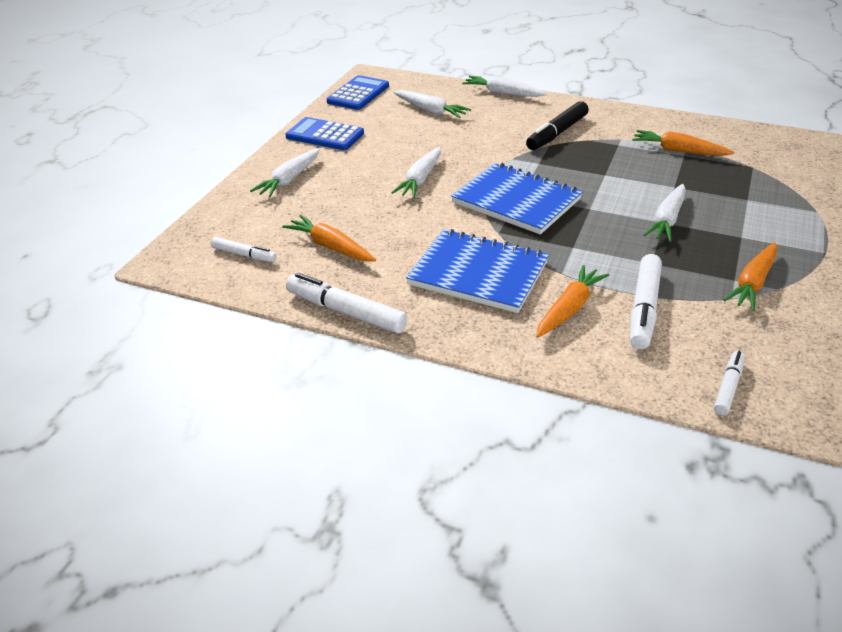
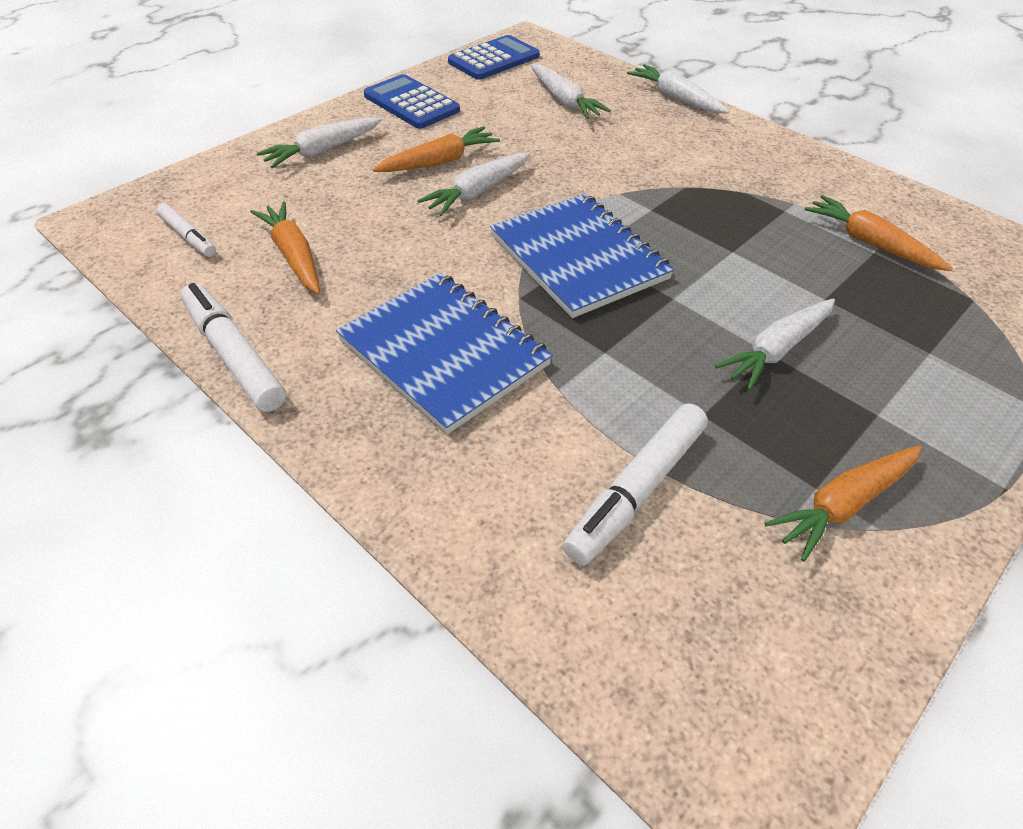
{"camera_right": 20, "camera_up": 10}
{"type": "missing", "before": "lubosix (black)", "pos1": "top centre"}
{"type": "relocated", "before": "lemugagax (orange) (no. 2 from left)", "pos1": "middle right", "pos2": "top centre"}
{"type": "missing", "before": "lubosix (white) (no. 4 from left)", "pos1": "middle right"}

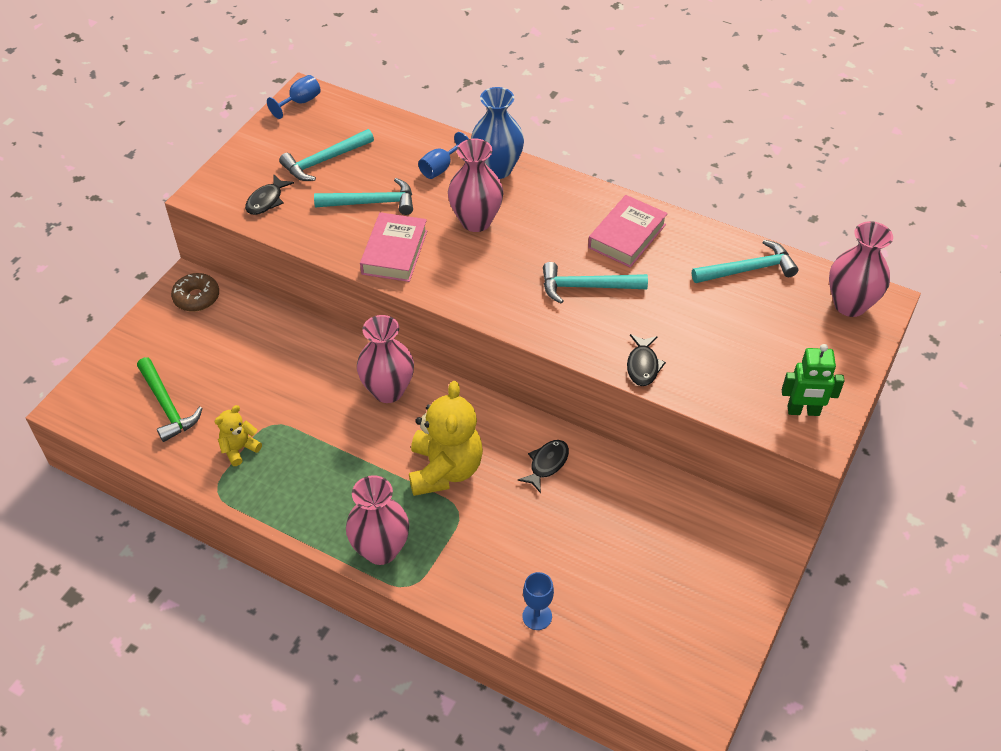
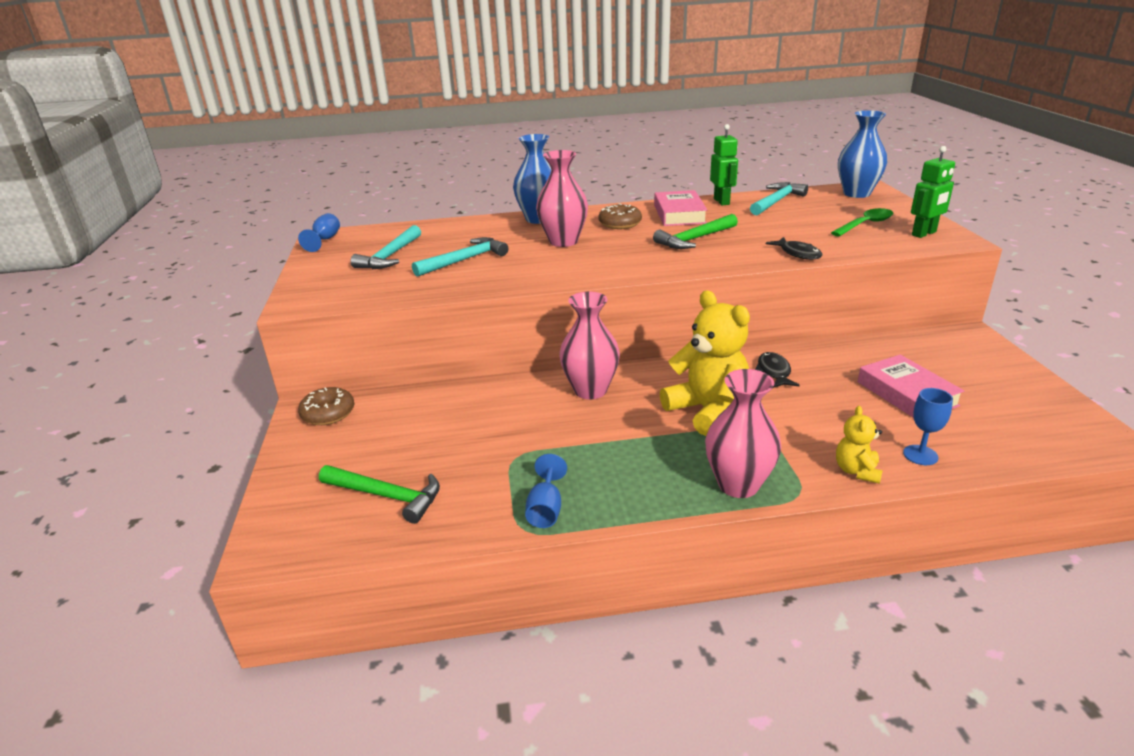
{"camera_right": -35, "camera_up": -20}
{"type": "relocated", "before": "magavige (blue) (no. 2 from left)", "pos1": "top centre", "pos2": "centre"}
{"type": "missing", "before": "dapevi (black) (no. 1 from left)", "pos1": "top left"}
{"type": "relocated", "before": "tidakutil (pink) (no. 1 from left in the first image)", "after": "tidakutil (pink) (no. 2 from left)", "pos1": "top centre", "pos2": "middle right"}
{"type": "colour", "before": "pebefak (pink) (no. 4 from left)", "after": "pebefak (blue) (no. 2 from left)", "pos1": "middle right", "pos2": "top right"}
{"type": "colour", "before": "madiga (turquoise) (no. 3 from left)", "after": "madiga (green) (no. 2 from left)", "pos1": "centre", "pos2": "top centre"}
{"type": "relocated", "before": "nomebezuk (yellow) (no. 1 from left in the first image)", "after": "nomebezuk (yellow) (no. 2 from left)", "pos1": "middle left", "pos2": "middle right"}
{"type": "appeared", "after": "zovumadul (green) (no. 1 from left)", "pos2": "top centre"}
{"type": "appeared", "after": "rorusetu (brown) (no. 2 from left)", "pos2": "top centre"}
{"type": "appeared", "after": "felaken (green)", "pos2": "top right"}

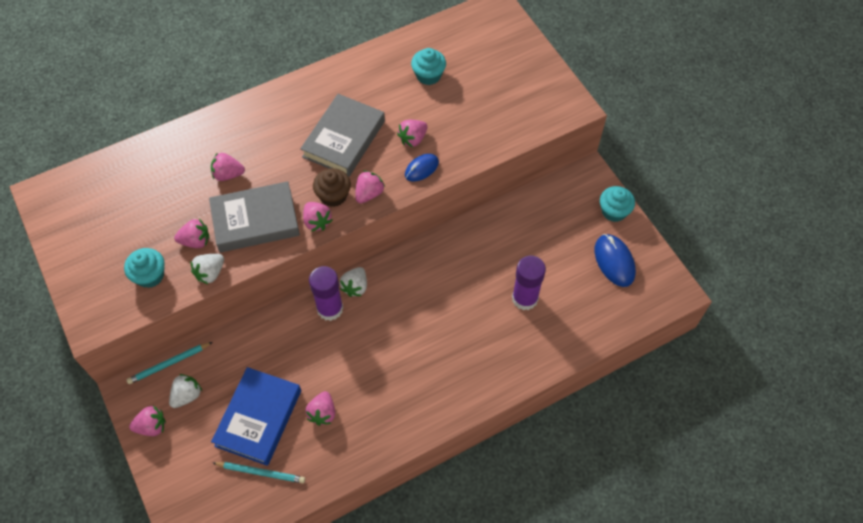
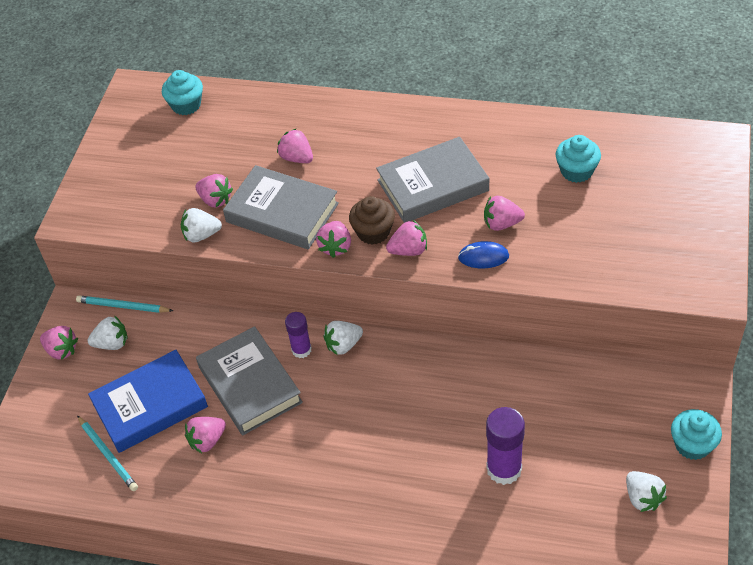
{"camera_right": 45, "camera_up": -10}
{"type": "exchanged", "before": "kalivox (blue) (no. 2 from left)", "after": "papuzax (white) (no. 4 from left)", "pos1": "middle right", "pos2": "bottom right"}
{"type": "relocated", "before": "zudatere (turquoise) (no. 1 from left)", "pos1": "middle left", "pos2": "top left"}
{"type": "size", "before": "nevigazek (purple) (no. 1 from left)", "pos1": "centre", "pos2": "centre", "scale": 0.62}
{"type": "appeared", "after": "tidakutil (grey) (no. 1 from left)", "pos2": "bottom left"}

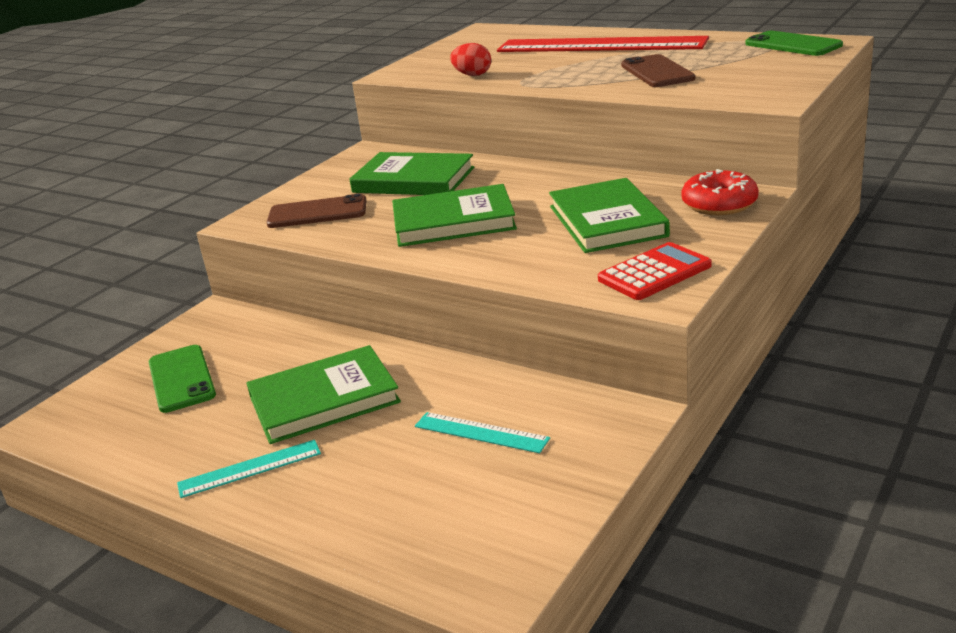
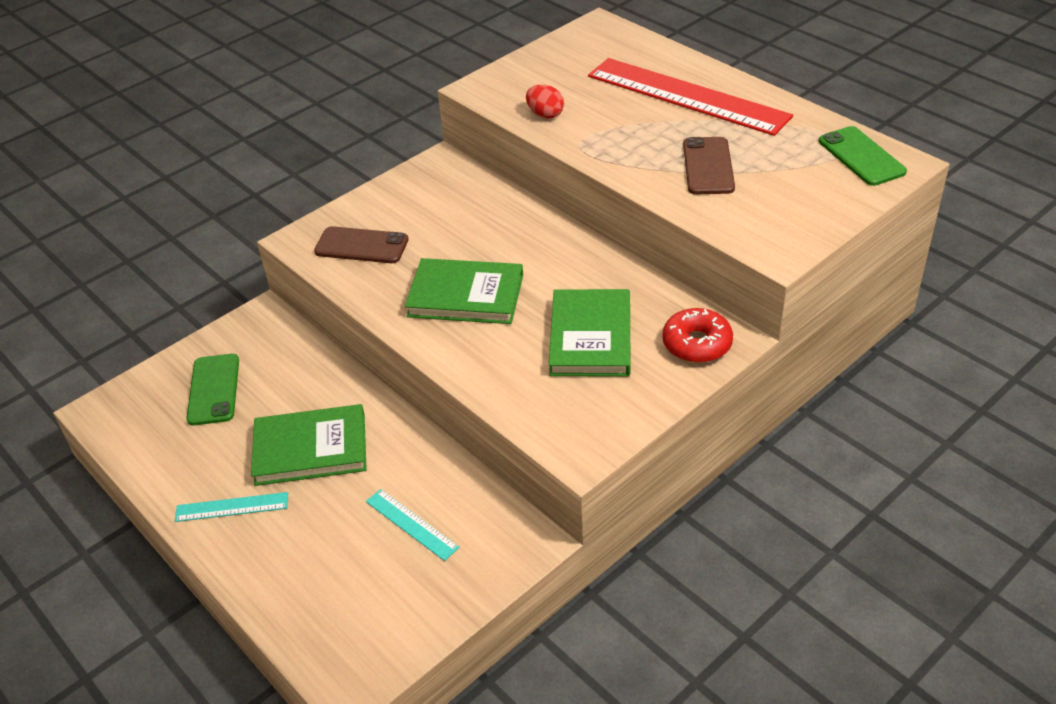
{"camera_right": 15, "camera_up": 15}
{"type": "missing", "before": "tidakutil (green) (no. 2 from left)", "pos1": "top centre"}
{"type": "missing", "before": "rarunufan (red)", "pos1": "middle right"}

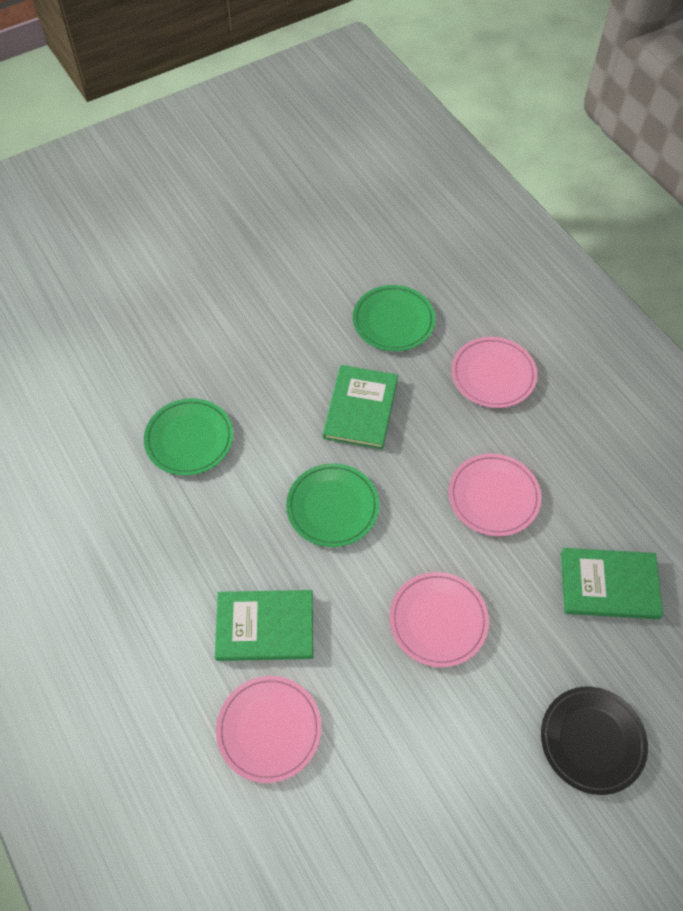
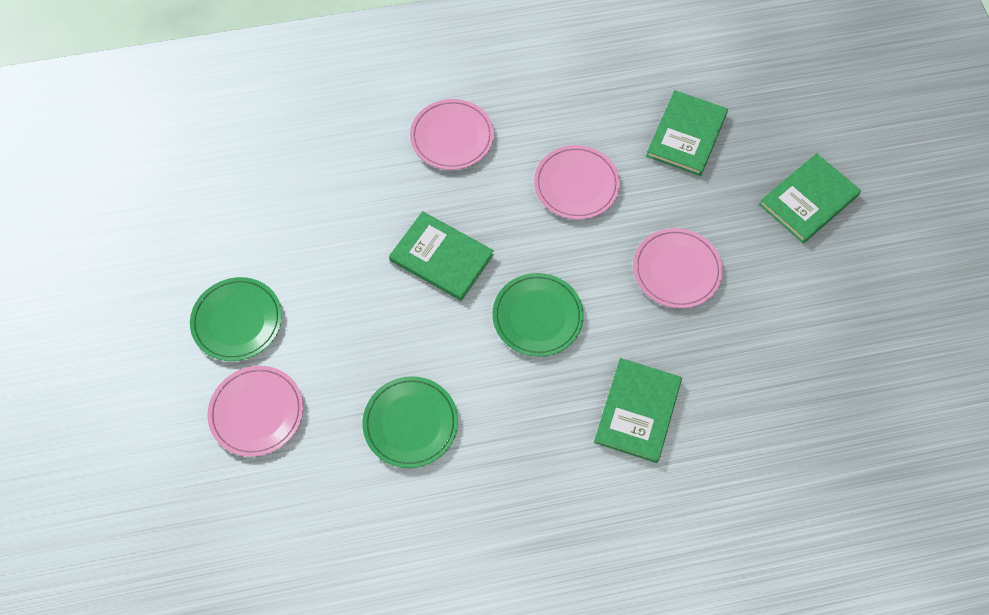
{"camera_right": -70, "camera_up": 5}
{"type": "relocated", "before": "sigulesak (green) (no. 3 from left in the first image)", "after": "sigulesak (green) (no. 1 from left)", "pos1": "centre", "pos2": "middle left"}
{"type": "relocated", "before": "sigulesak (pink) (no. 1 from left)", "pos1": "bottom centre", "pos2": "bottom left"}
{"type": "exchanged", "before": "sigulesak (black)", "after": "tidakutil (green) (no. 4 from left)", "pos1": "bottom right", "pos2": "top right"}

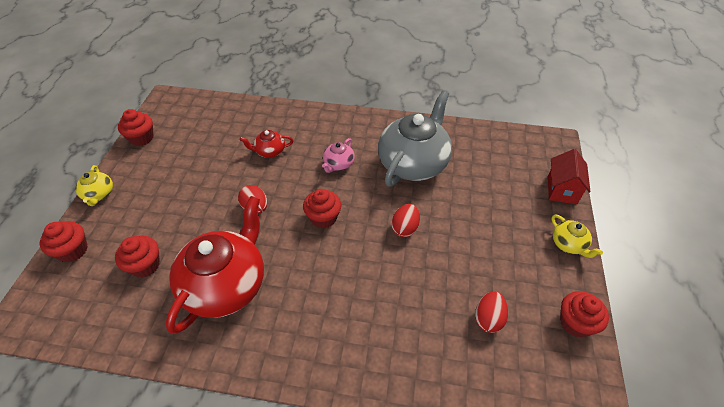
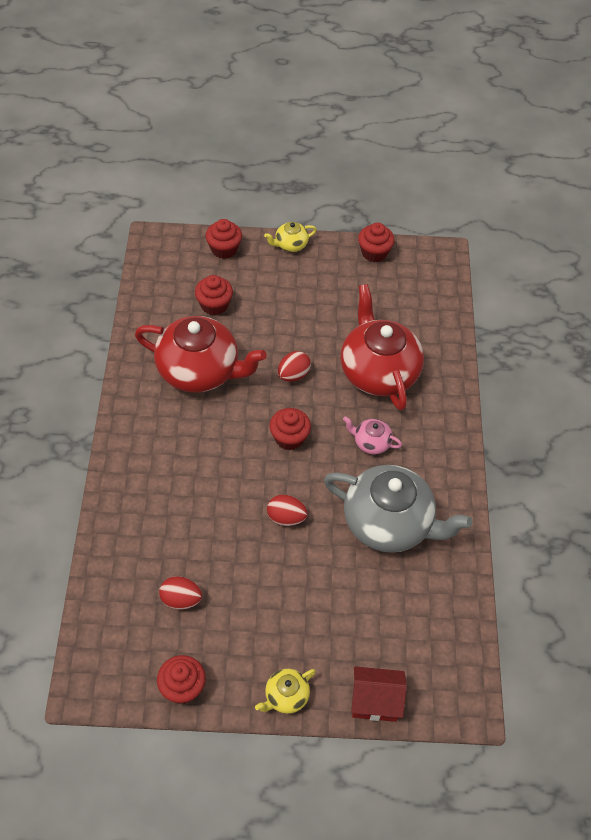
{"camera_right": 80, "camera_up": 5}
{"type": "size", "before": "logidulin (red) (no. 2 from left)", "pos1": "centre", "pos2": "centre", "scale": 2.26}

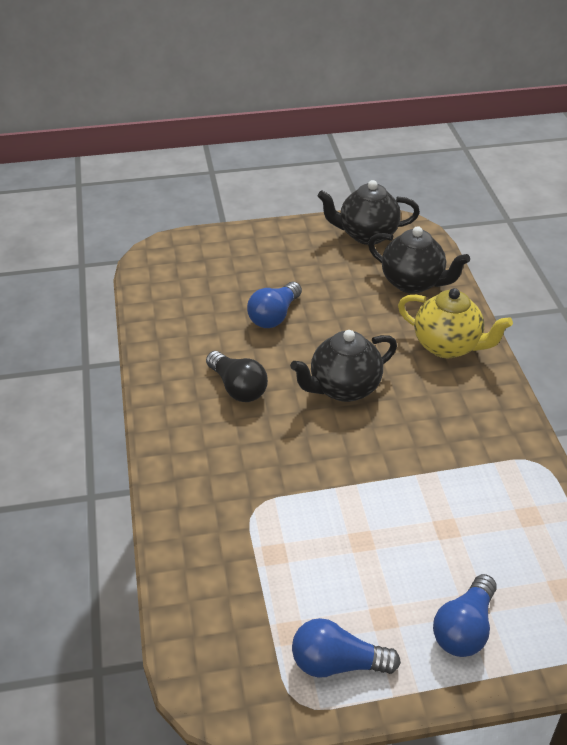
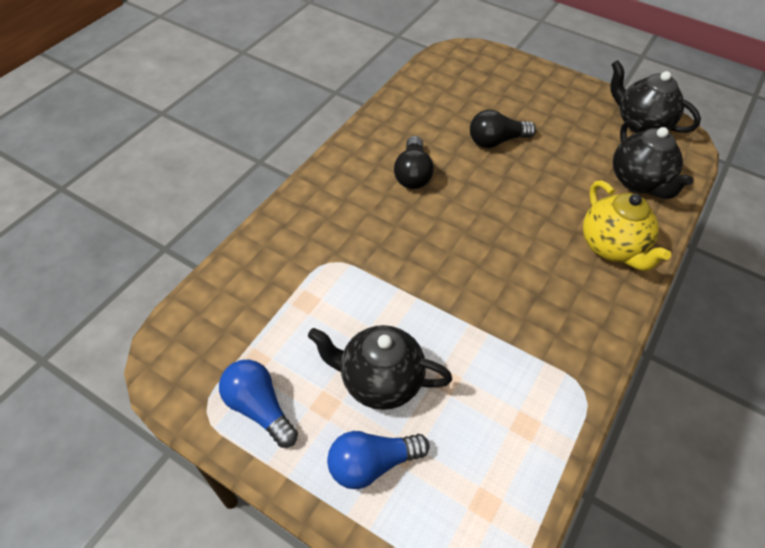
{"camera_right": 40, "camera_up": 10}
{"type": "colour", "before": "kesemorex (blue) (no. 1 from left)", "after": "kesemorex (black) (no. 2 from left)", "pos1": "centre", "pos2": "top centre"}
{"type": "relocated", "before": "logidulin (black) (no. 1 from left)", "pos1": "centre", "pos2": "bottom centre"}

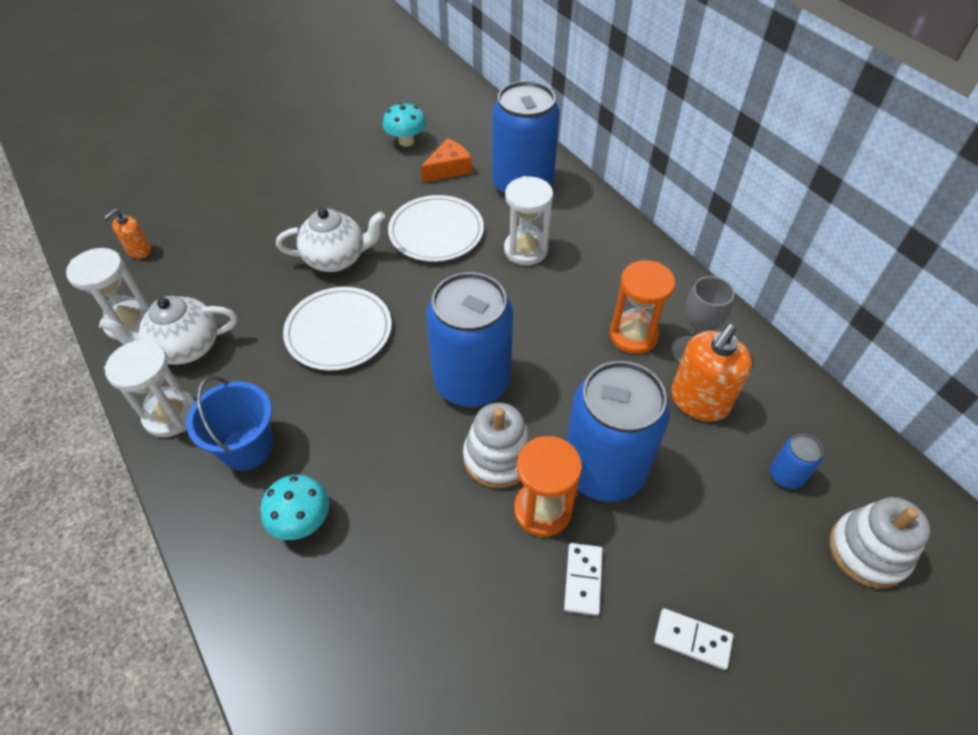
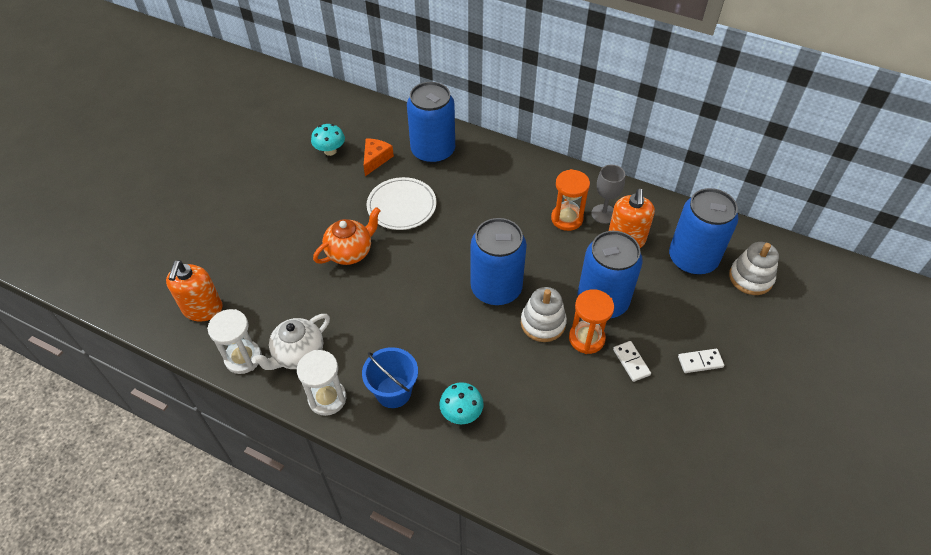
{"camera_right": -30, "camera_up": 0}
{"type": "missing", "before": "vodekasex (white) (no. 3 from left)", "pos1": "top centre"}
{"type": "colour", "before": "logidulin (white) (no. 2 from left)", "after": "logidulin (orange)", "pos1": "top centre", "pos2": "centre"}
{"type": "size", "before": "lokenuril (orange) (no. 1 from left)", "pos1": "top left", "pos2": "middle left", "scale": 1.88}
{"type": "missing", "before": "sigulesak (white) (no. 1 from left)", "pos1": "centre"}
{"type": "size", "before": "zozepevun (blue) (no. 4 from left)", "pos1": "middle right", "pos2": "middle right", "scale": 2.4}

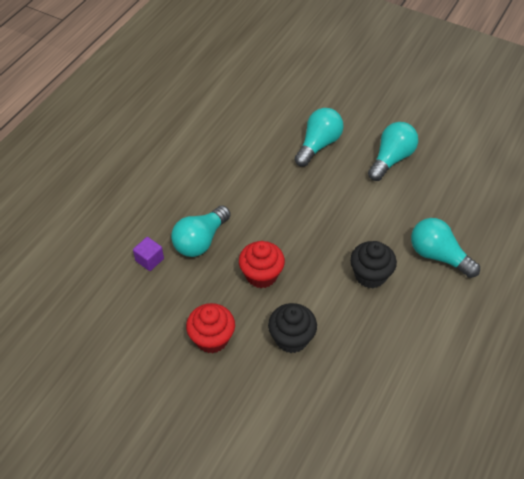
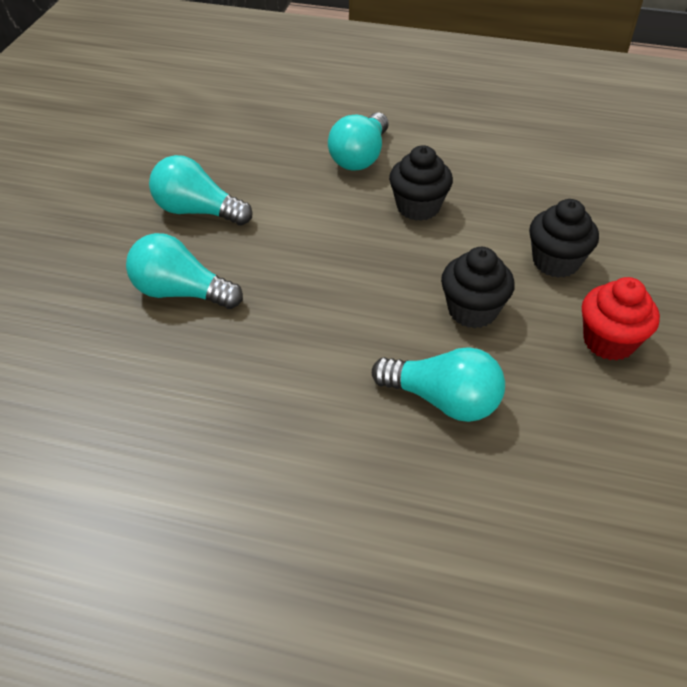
{"camera_right": -105, "camera_up": -5}
{"type": "missing", "before": "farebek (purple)", "pos1": "middle left"}
{"type": "colour", "before": "zudatere (red) (no. 2 from left)", "after": "zudatere (black) (no. 2 from left)", "pos1": "centre", "pos2": "middle right"}

